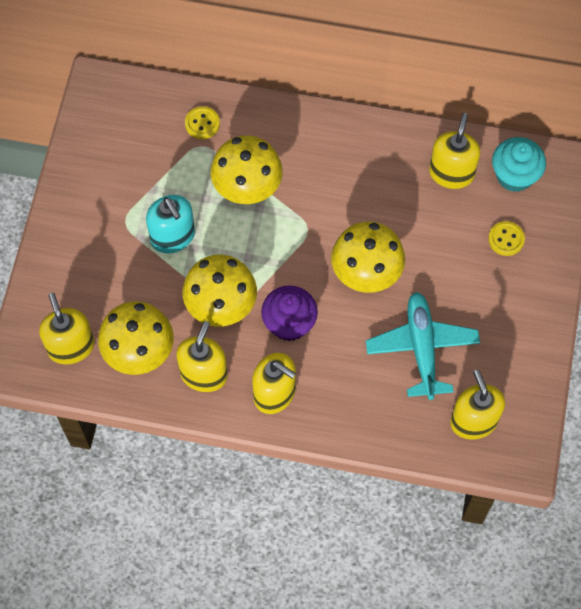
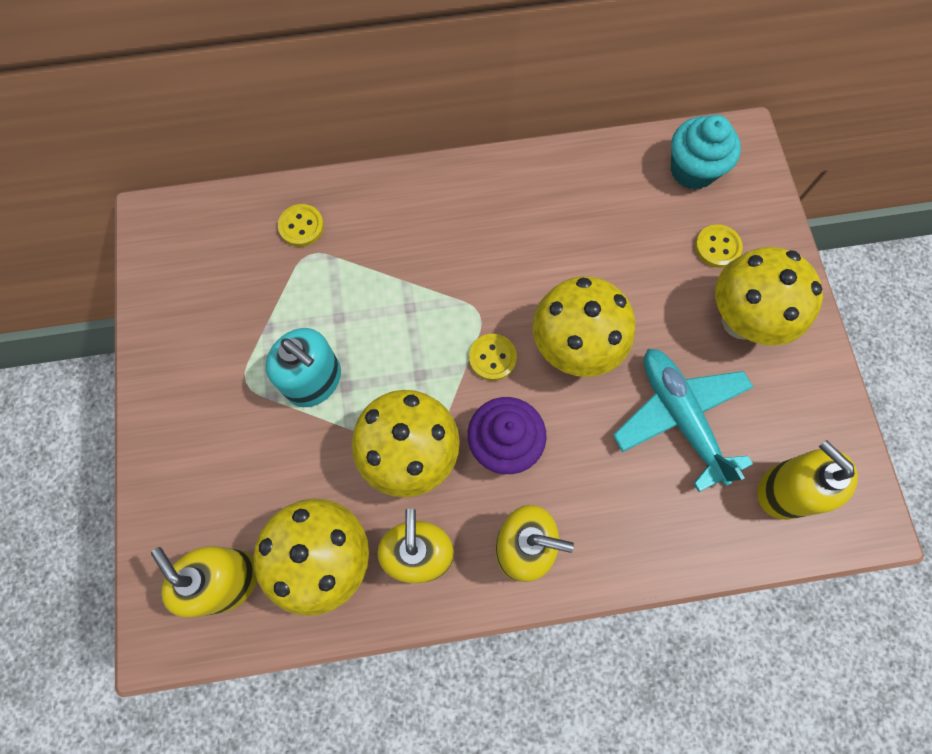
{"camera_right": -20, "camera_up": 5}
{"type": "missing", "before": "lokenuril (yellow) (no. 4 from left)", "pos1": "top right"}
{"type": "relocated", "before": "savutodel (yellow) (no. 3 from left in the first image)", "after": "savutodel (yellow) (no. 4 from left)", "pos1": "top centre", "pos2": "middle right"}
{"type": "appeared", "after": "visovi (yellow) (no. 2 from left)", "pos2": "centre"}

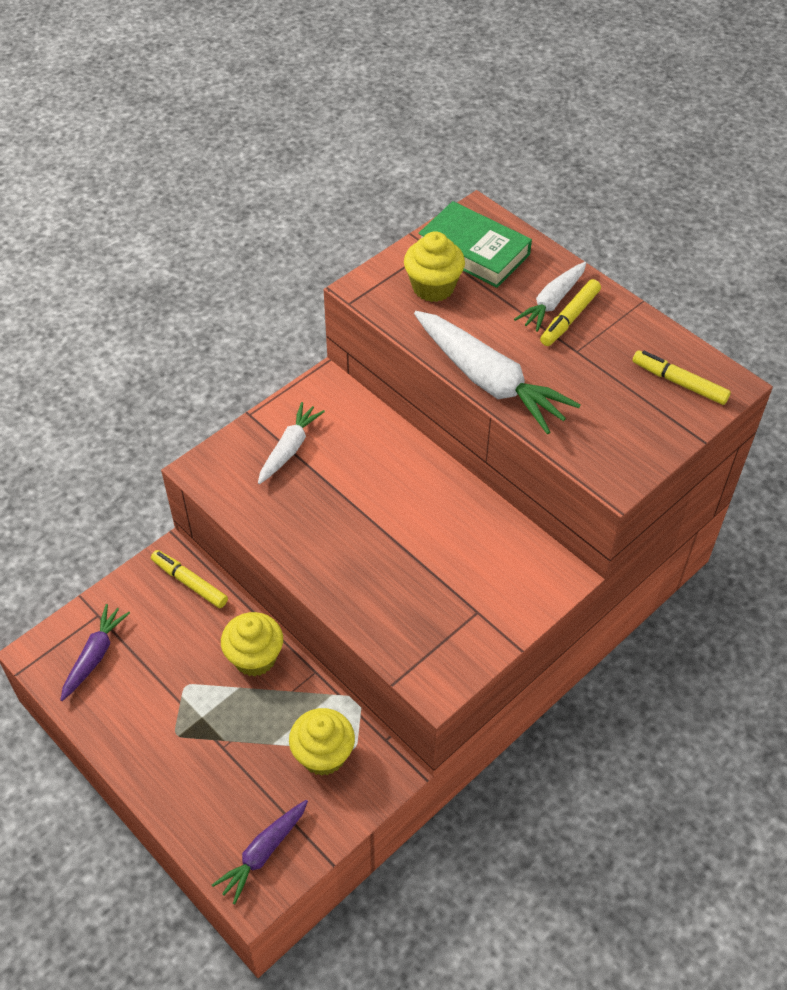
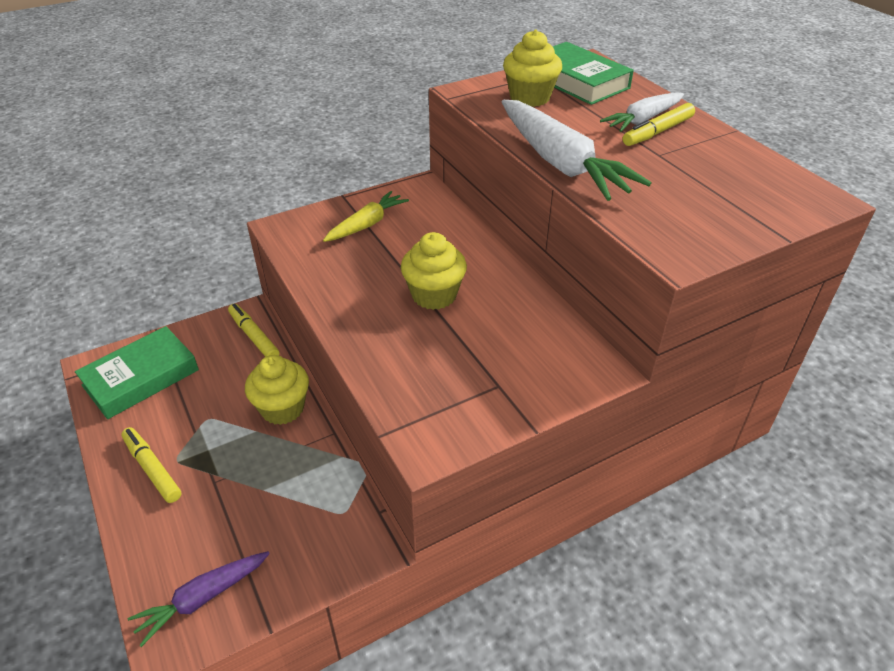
{"camera_right": 15, "camera_up": -10}
{"type": "relocated", "before": "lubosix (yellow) (no. 3 from left in the first image)", "after": "lubosix (yellow) (no. 1 from left)", "pos1": "middle right", "pos2": "bottom left"}
{"type": "colour", "before": "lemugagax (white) (no. 1 from left)", "after": "lemugagax (yellow)", "pos1": "centre", "pos2": "top centre"}
{"type": "exchanged", "before": "lemugagax (purple) (no. 1 from left)", "after": "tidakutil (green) (no. 1 from left)", "pos1": "middle left", "pos2": "middle left"}
{"type": "relocated", "before": "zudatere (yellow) (no. 2 from left)", "pos1": "bottom centre", "pos2": "centre"}

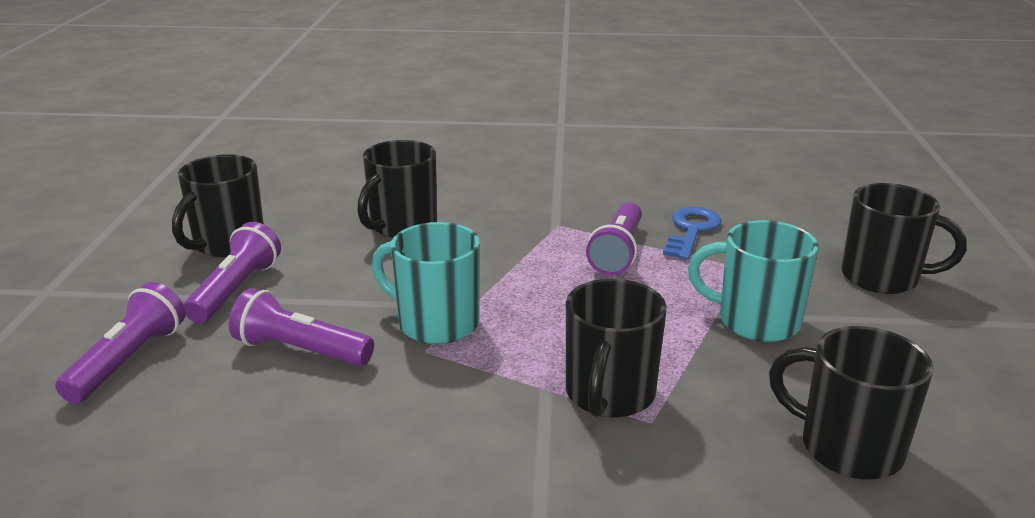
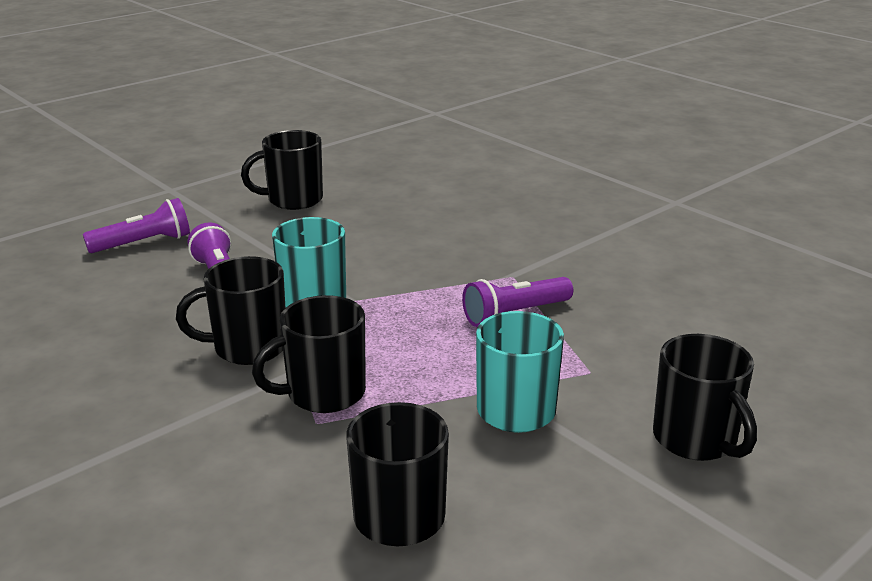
{"camera_right": 45, "camera_up": 0}
{"type": "relocated", "before": "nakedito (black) (no. 2 from left in the first image)", "after": "nakedito (black) (no. 1 from left)", "pos1": "centre", "pos2": "middle left"}
{"type": "missing", "before": "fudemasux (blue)", "pos1": "middle right"}
{"type": "missing", "before": "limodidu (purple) (no. 2 from left)", "pos1": "middle left"}

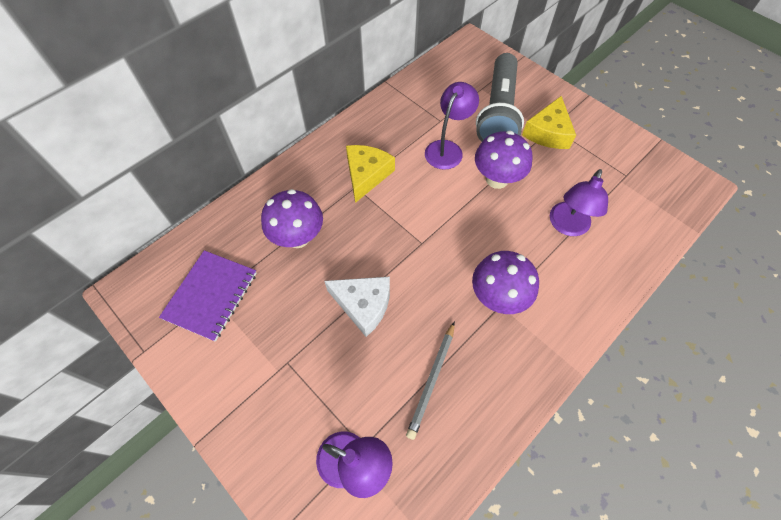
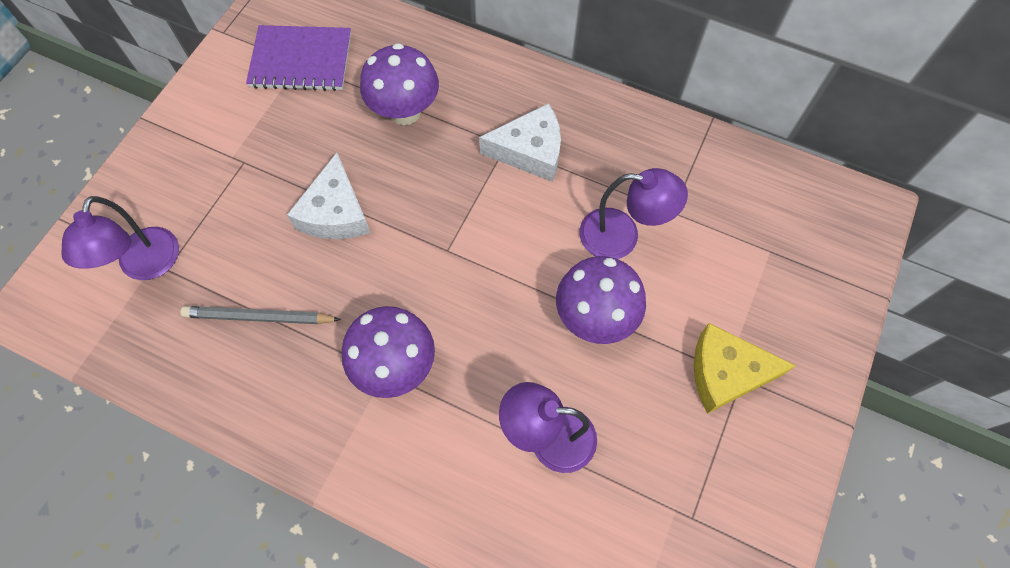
{"camera_right": 70, "camera_up": 5}
{"type": "missing", "before": "limodidu (grey)", "pos1": "top centre"}
{"type": "colour", "before": "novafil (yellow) (no. 1 from left)", "after": "novafil (white) (no. 2 from left)", "pos1": "centre", "pos2": "top centre"}

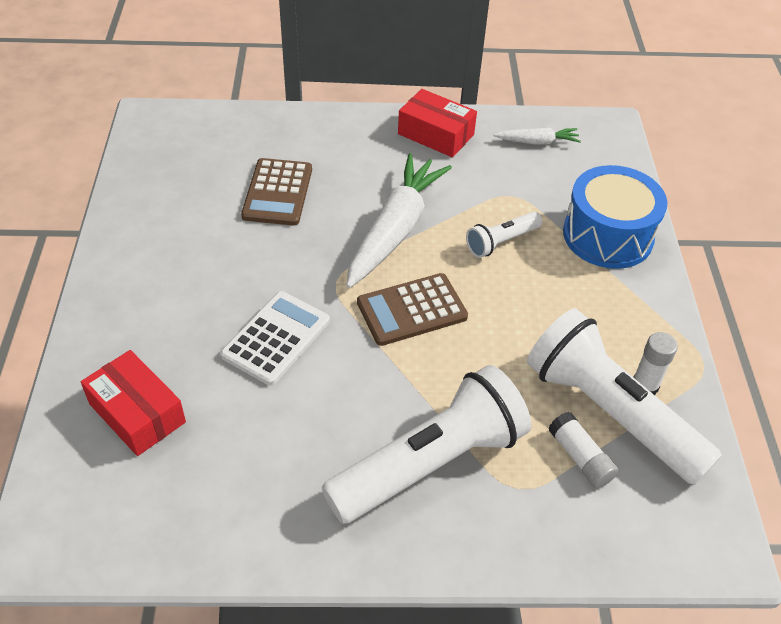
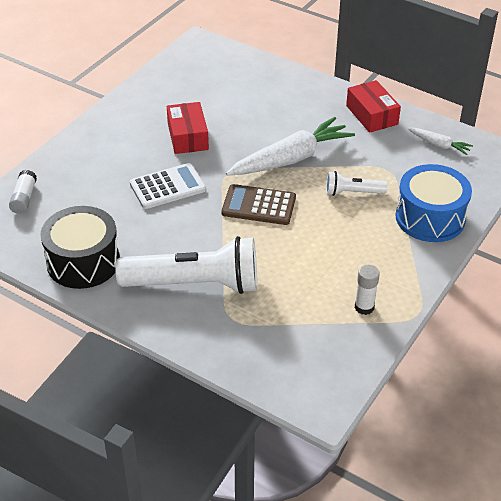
{"camera_right": 35, "camera_up": -5}
{"type": "missing", "before": "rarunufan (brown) (no. 1 from left)", "pos1": "top centre"}
{"type": "missing", "before": "limodidu (white) (no. 3 from left)", "pos1": "middle right"}
{"type": "relocated", "before": "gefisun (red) (no. 1 from left)", "pos1": "middle left", "pos2": "top centre"}
{"type": "relocated", "before": "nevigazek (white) (no. 1 from left)", "pos1": "bottom right", "pos2": "middle left"}
{"type": "appeared", "after": "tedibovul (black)", "pos2": "middle left"}

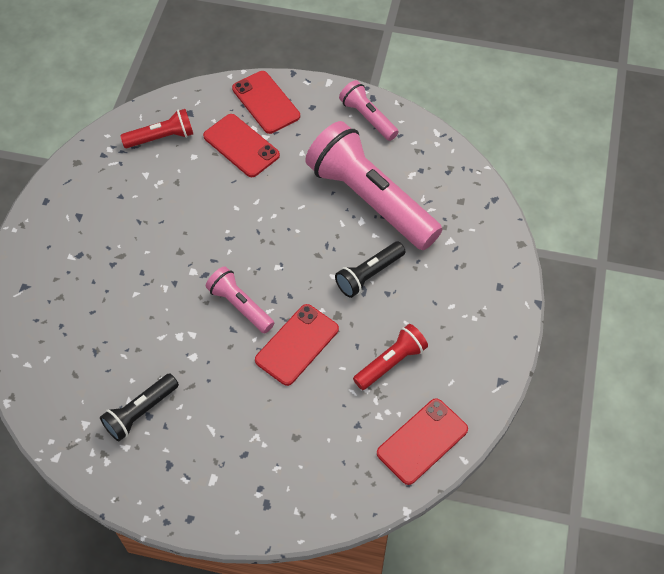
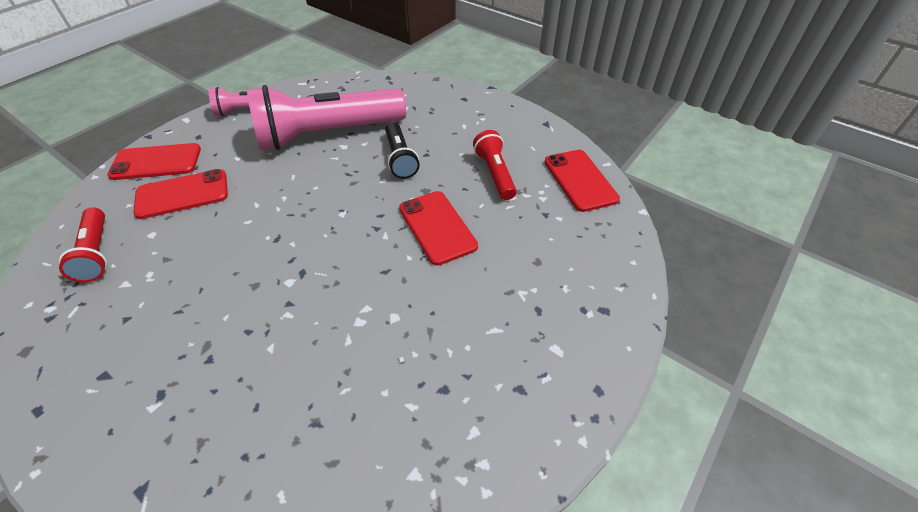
{"camera_right": -65, "camera_up": -10}
{"type": "spun", "before": "limodidu (red) (no. 1 from left)", "pos1": "top left", "pos2": "middle left", "turn": 150}
{"type": "missing", "before": "limodidu (pink) (no. 1 from left)", "pos1": "centre"}
{"type": "missing", "before": "limodidu (black) (no. 1 from left)", "pos1": "bottom left"}

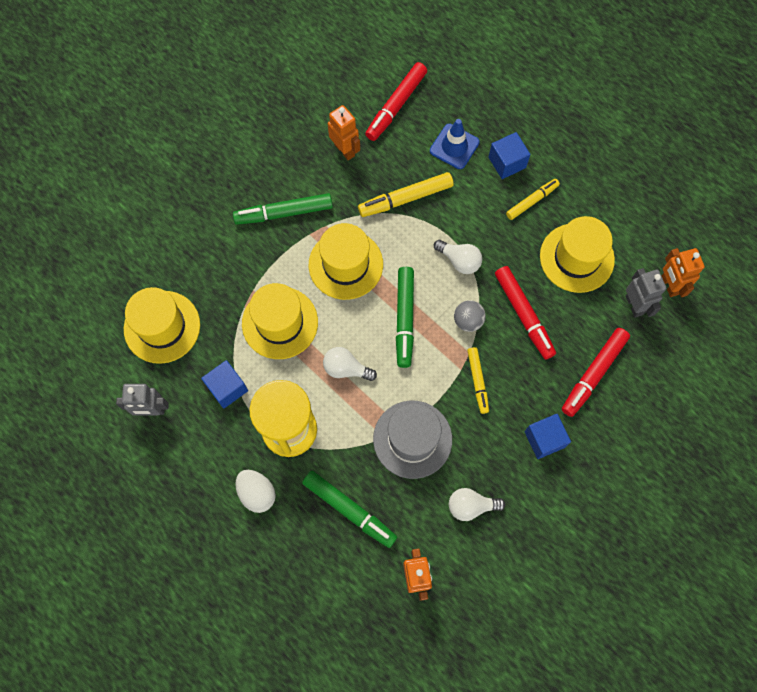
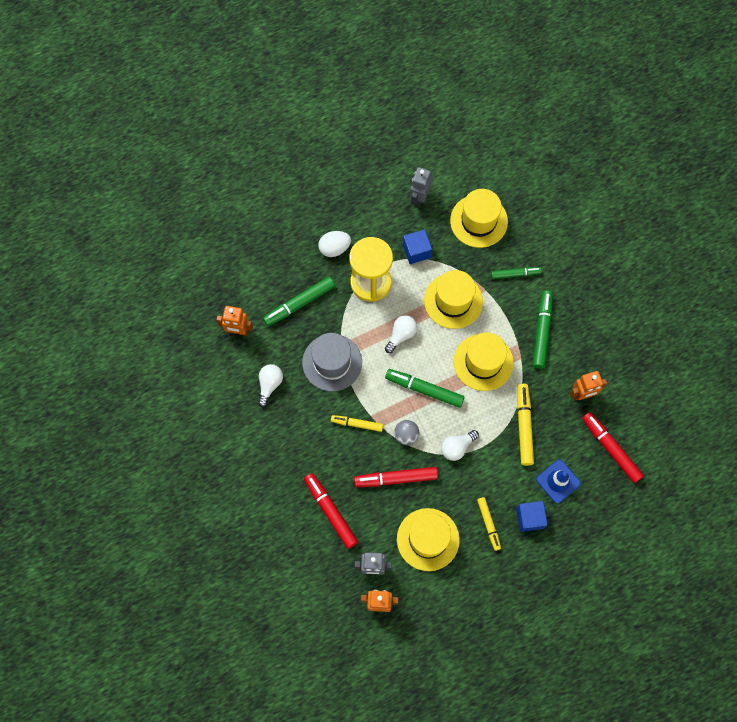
{"camera_right": 110, "camera_up": 0}
{"type": "missing", "before": "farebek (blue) (no. 3 from left)", "pos1": "middle right"}
{"type": "appeared", "after": "lubosix (green) (no. 3 from left)", "pos2": "middle right"}

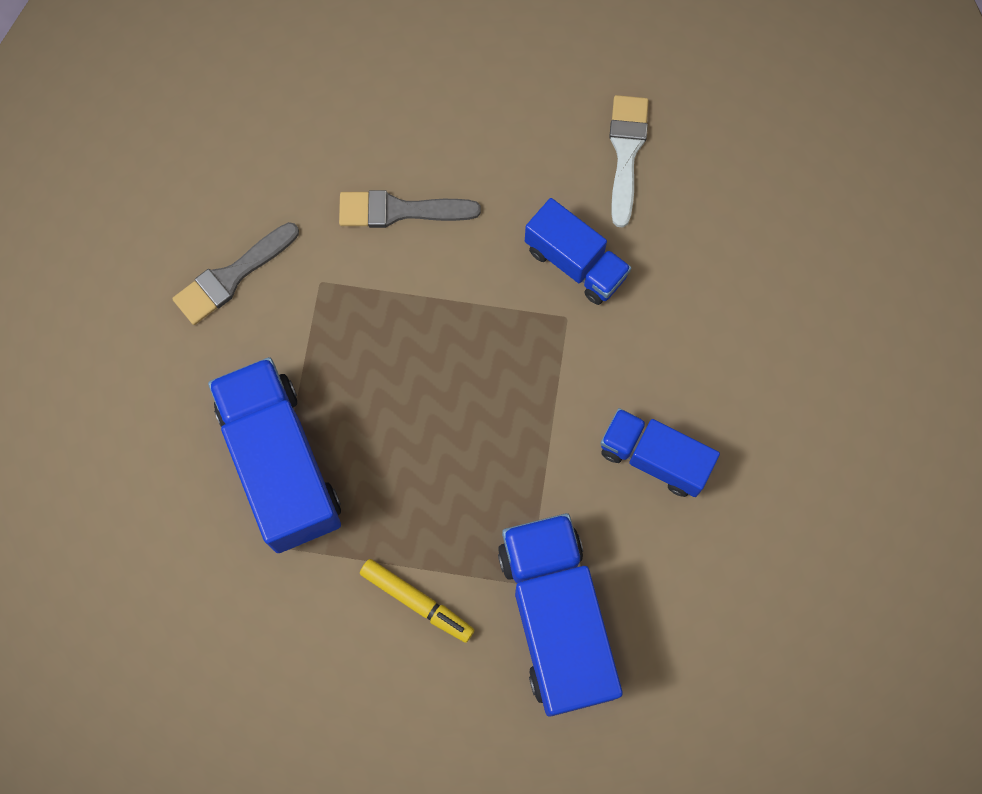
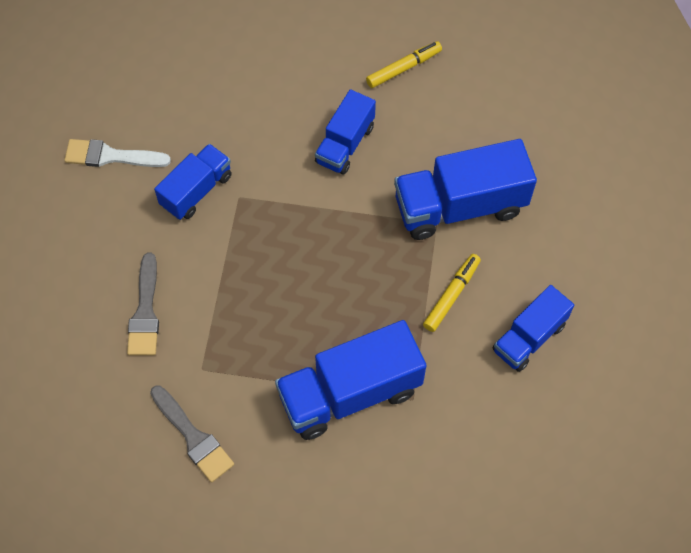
{"camera_right": -90, "camera_up": -10}
{"type": "appeared", "after": "lubosix (yellow) (no. 1 from left)", "pos2": "top centre"}
{"type": "appeared", "after": "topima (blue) (no. 5 from left)", "pos2": "middle right"}

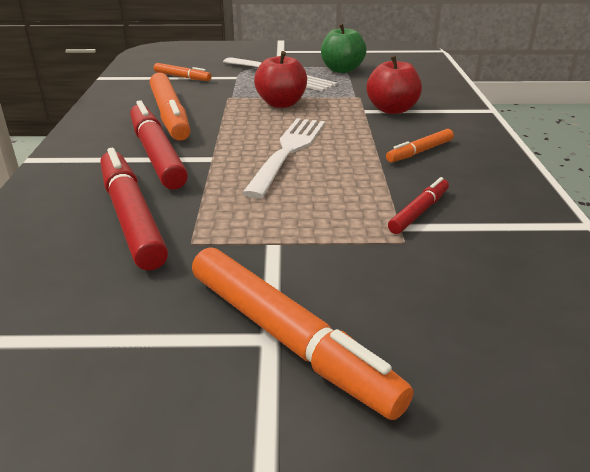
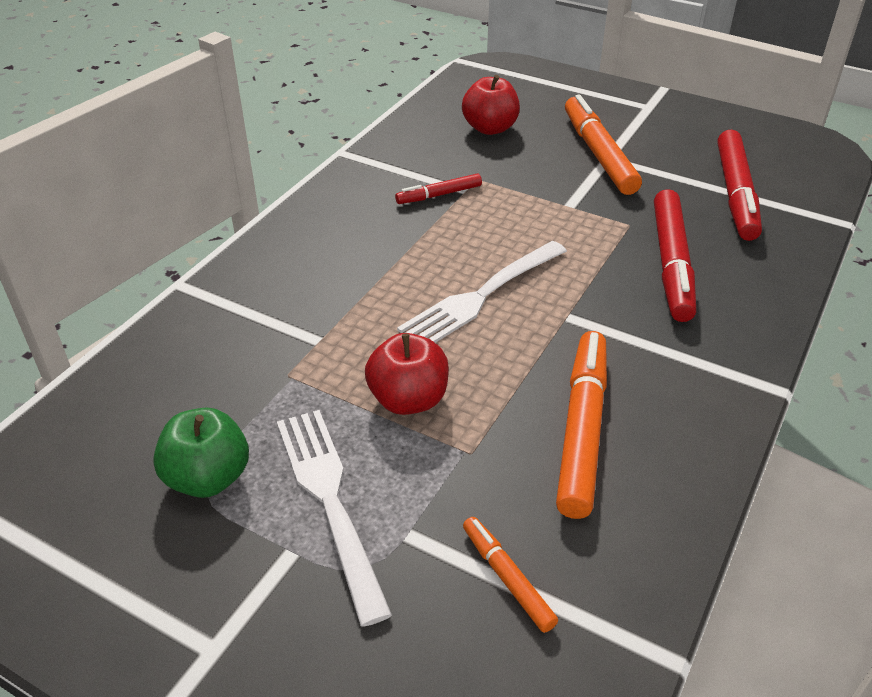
{"camera_right": -150, "camera_up": 10}
{"type": "relocated", "before": "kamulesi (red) (no. 2 from left)", "pos1": "top right", "pos2": "top centre"}
{"type": "relocated", "before": "lubosix (red) (no. 2 from left in the first image)", "after": "lubosix (red) (no. 3 from left)", "pos1": "top left", "pos2": "top right"}
{"type": "missing", "before": "lubosix (orange) (no. 4 from left)", "pos1": "top right"}

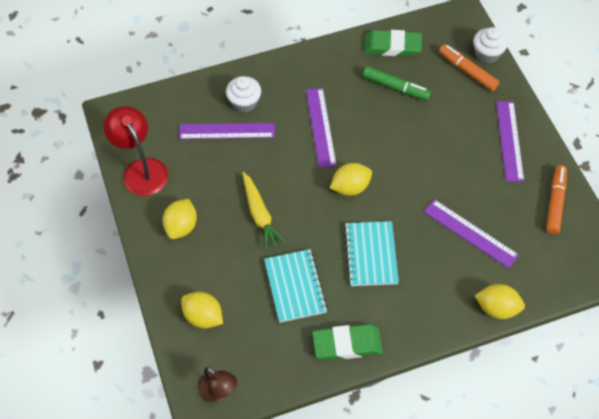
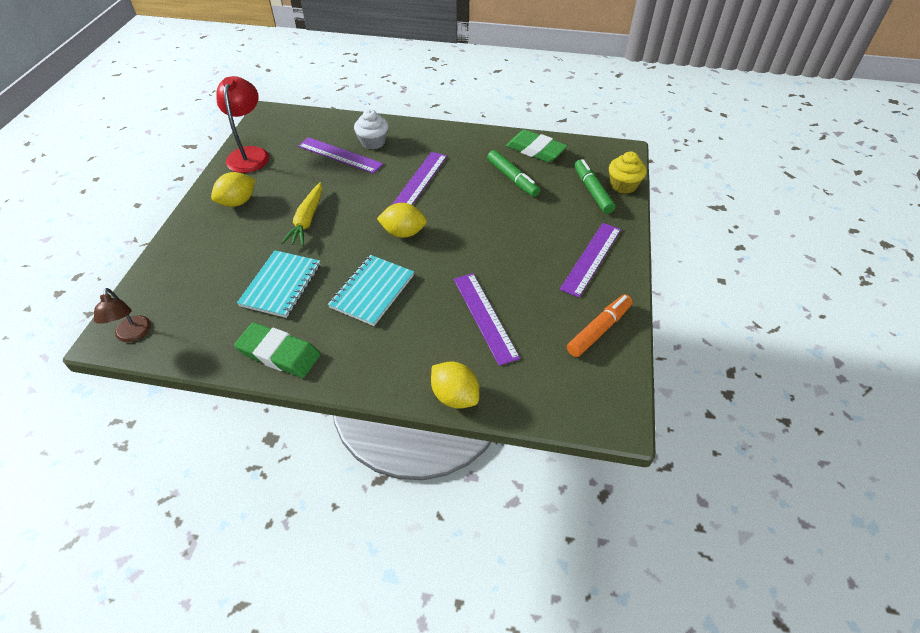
{"camera_right": 30, "camera_up": -10}
{"type": "colour", "before": "zudatere (white) (no. 2 from left)", "after": "zudatere (yellow)", "pos1": "top right", "pos2": "top right"}
{"type": "colour", "before": "lubosix (orange) (no. 1 from left)", "after": "lubosix (green) (no. 2 from left)", "pos1": "top right", "pos2": "top centre"}
{"type": "missing", "before": "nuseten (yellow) (no. 2 from left)", "pos1": "bottom centre"}

